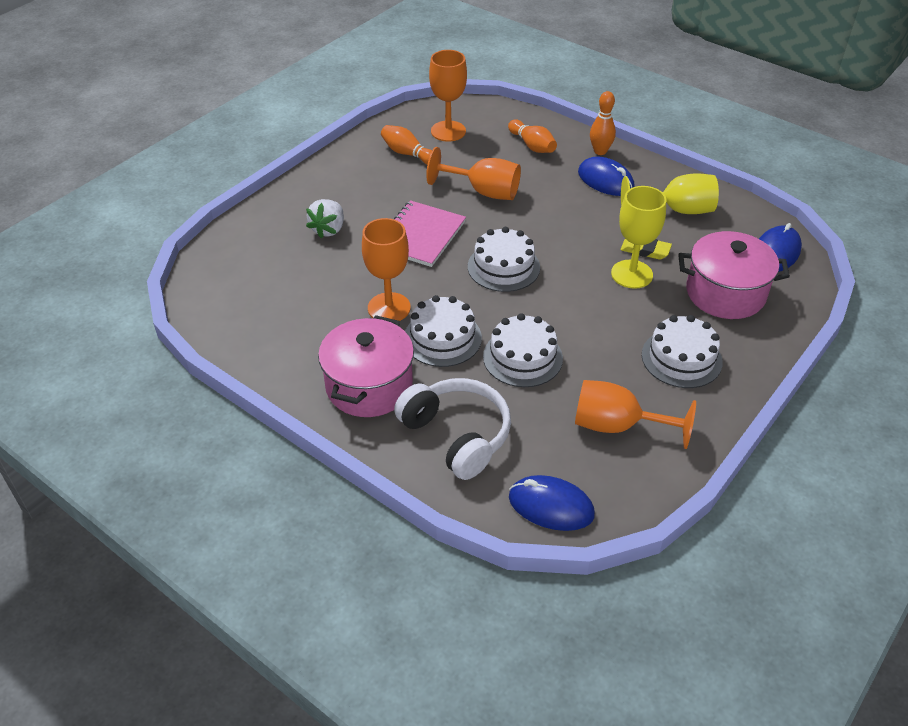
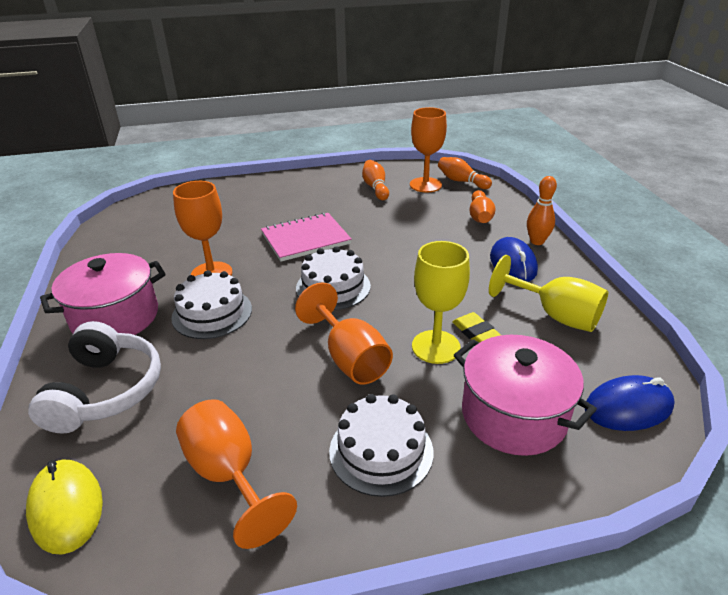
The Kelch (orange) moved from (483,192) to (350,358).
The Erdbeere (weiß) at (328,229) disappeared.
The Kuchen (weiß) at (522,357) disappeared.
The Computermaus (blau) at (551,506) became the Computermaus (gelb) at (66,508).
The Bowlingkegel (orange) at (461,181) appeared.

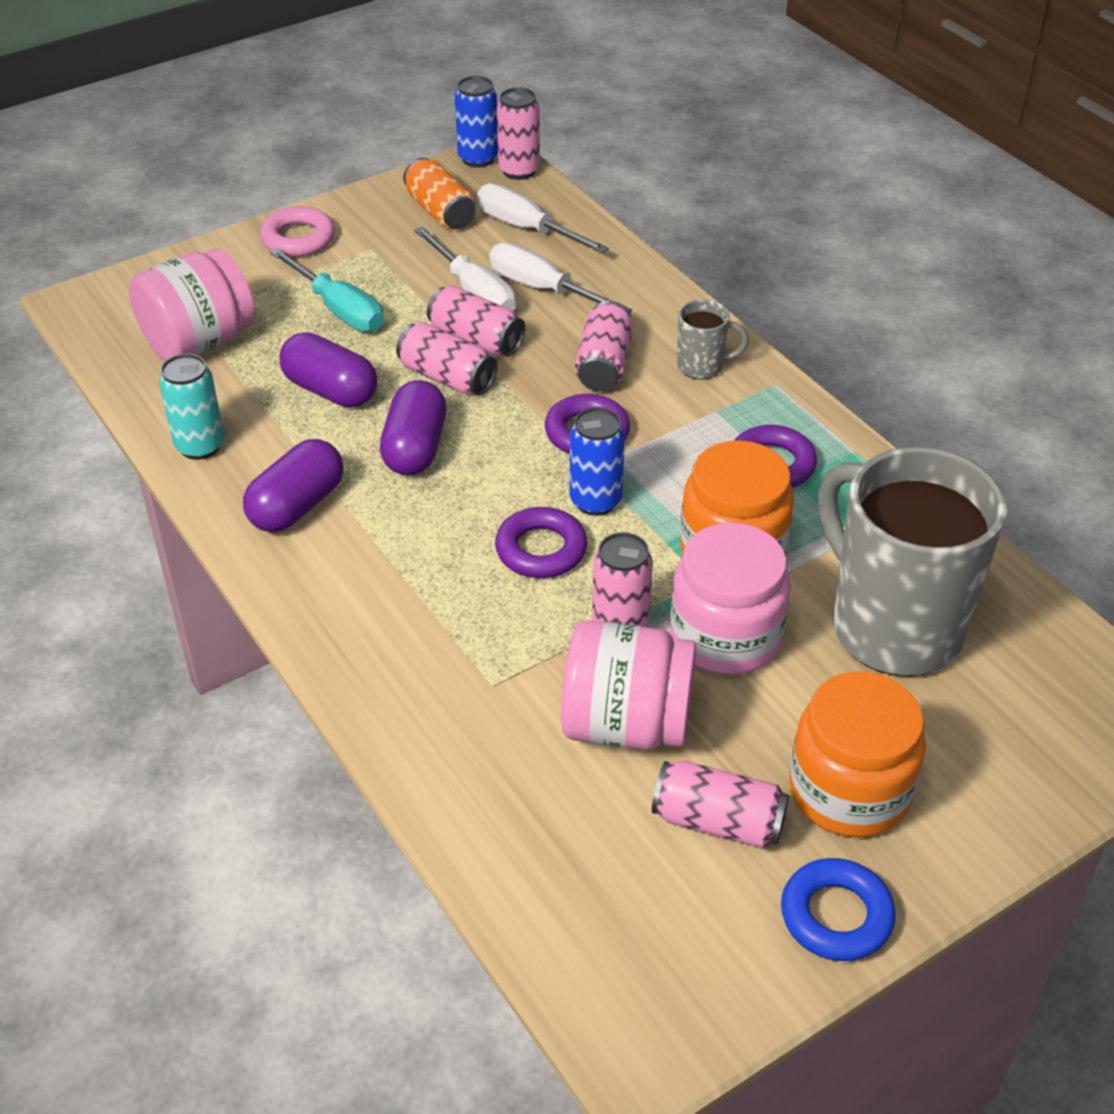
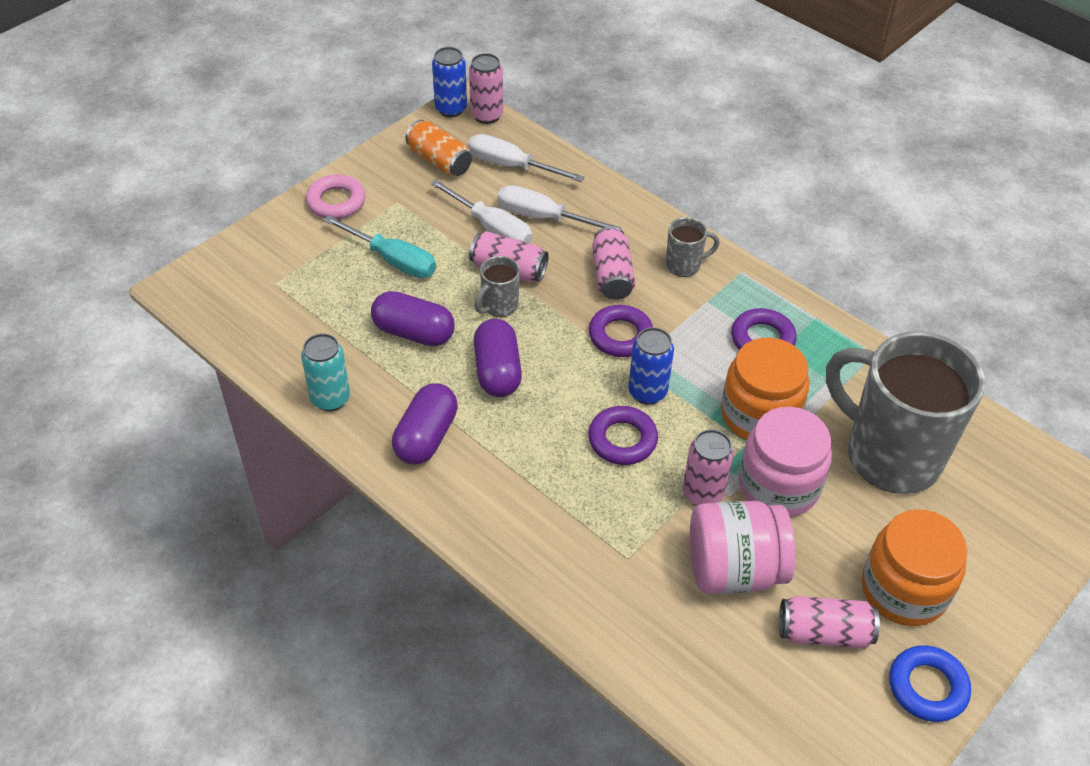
The Einmachglas (rosa) at (199,342) disappeared.
The Dose (rosa) at (447,377) was replaced by the Tasse (grau) at (499,306).

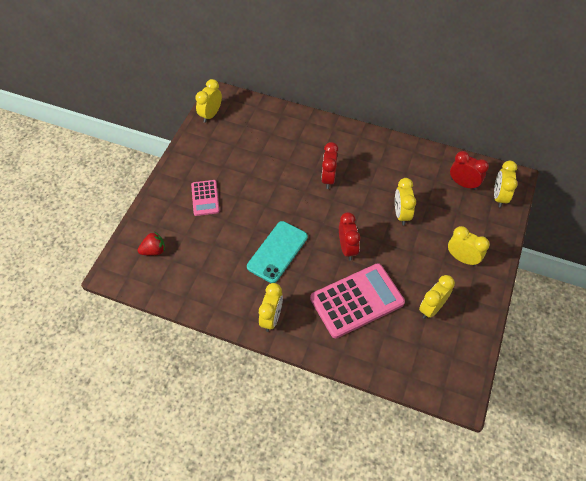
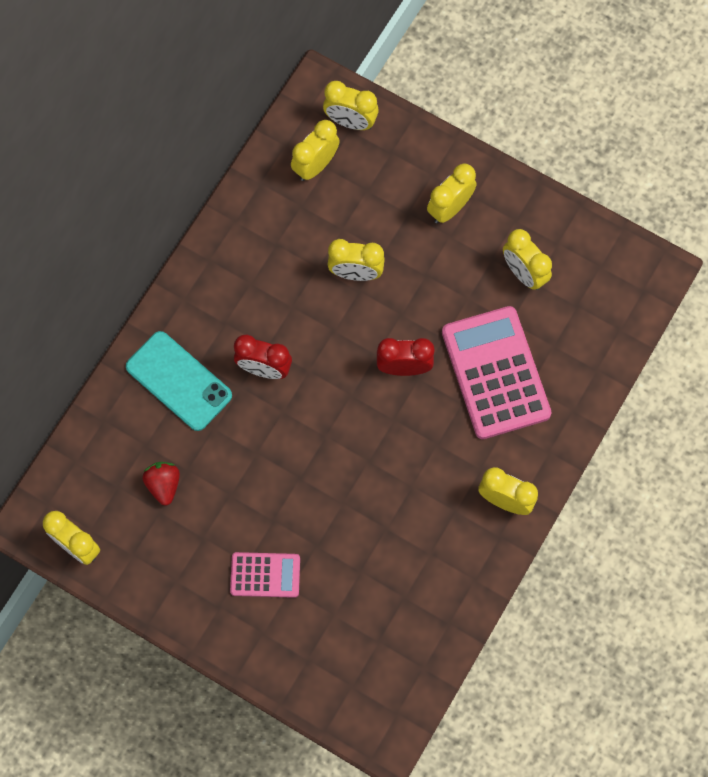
The Wecker (rot) at (463,184) became the Wecker (gelb) at (315,165).
The Handy (türkis) moved from (277,252) to (179,381).
The Erdbeere (rot) moved from (154,250) to (163,485).

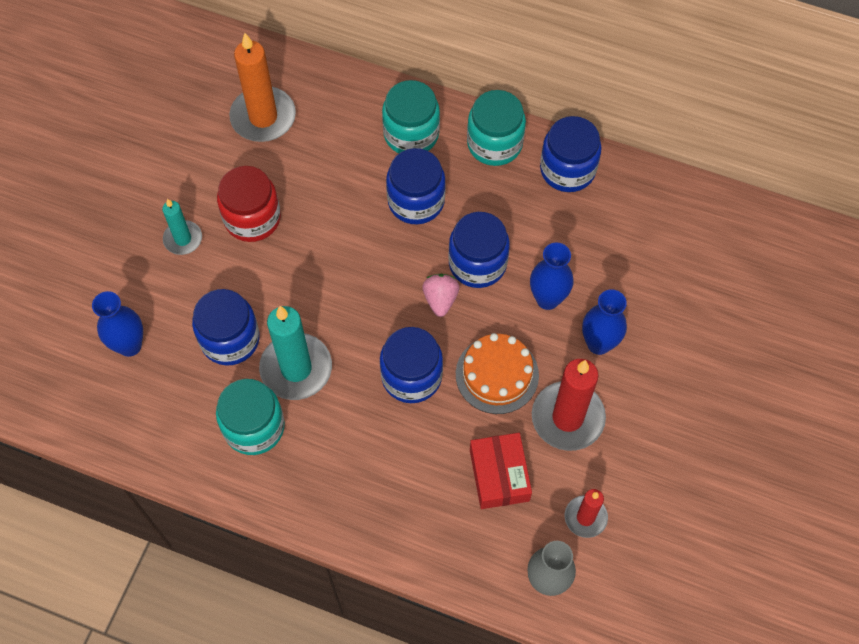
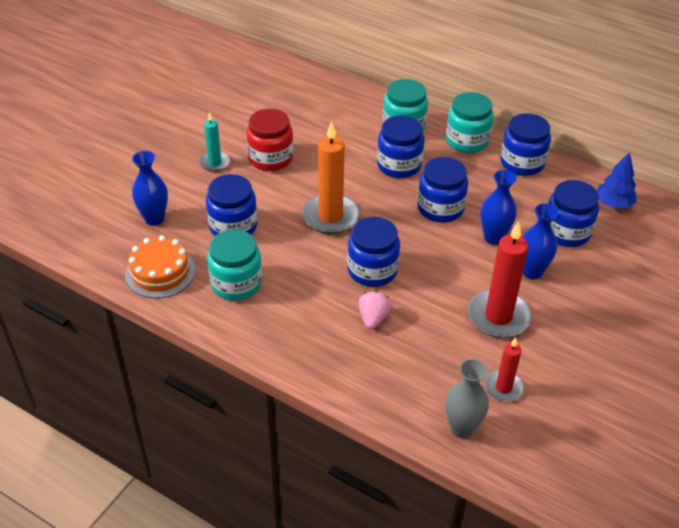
The Kerze (orange) moved from (263,117) to (330,216).
The Erdbeere (rosa) moved from (440,299) to (373,318).
The Kerze (türkis) at (296,368) disappeared.
The Kuchen (orange) moved from (497,374) to (160,272).
The Schachtel (rot) at (499,475) disappeared.
The Baum (blau) at (613,204) appeared.
The Einmachglas (blau) at (566,232) appeared.

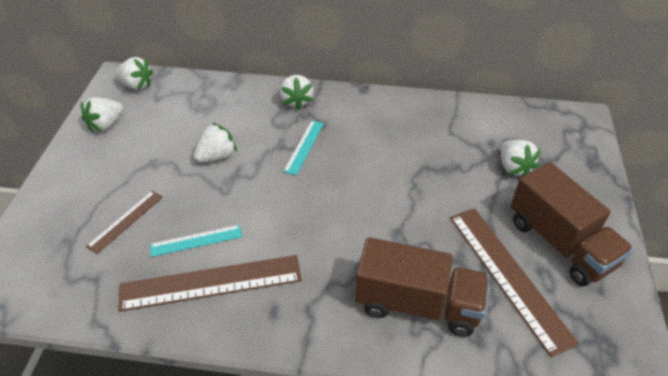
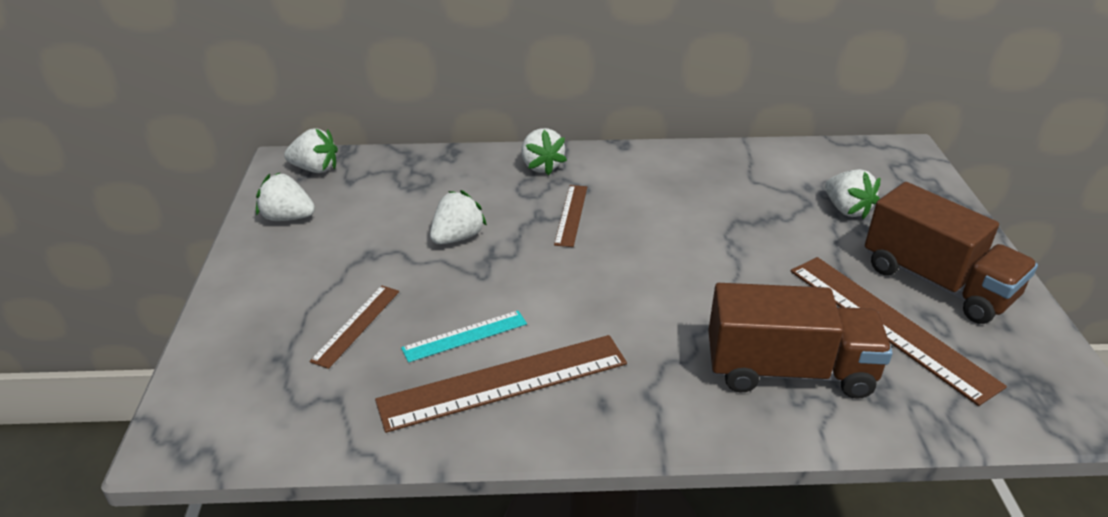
The Erdbeere (weiß) at (106,125) turned 75 degrees clockwise.
The Lineal (türkis) at (304,147) became the Lineal (braun) at (571,215).

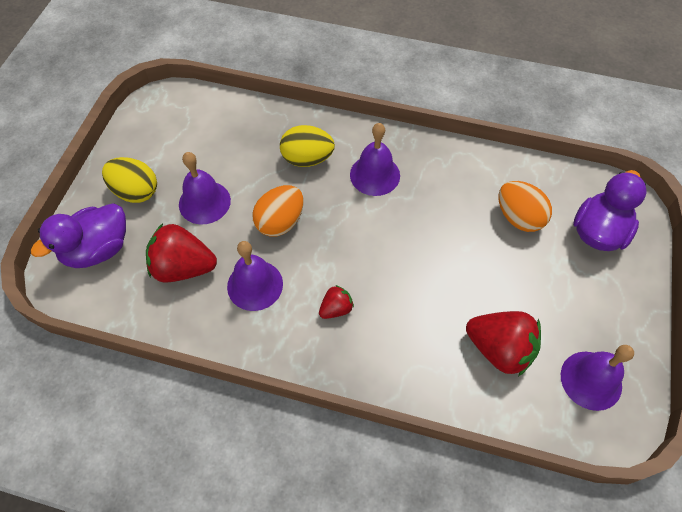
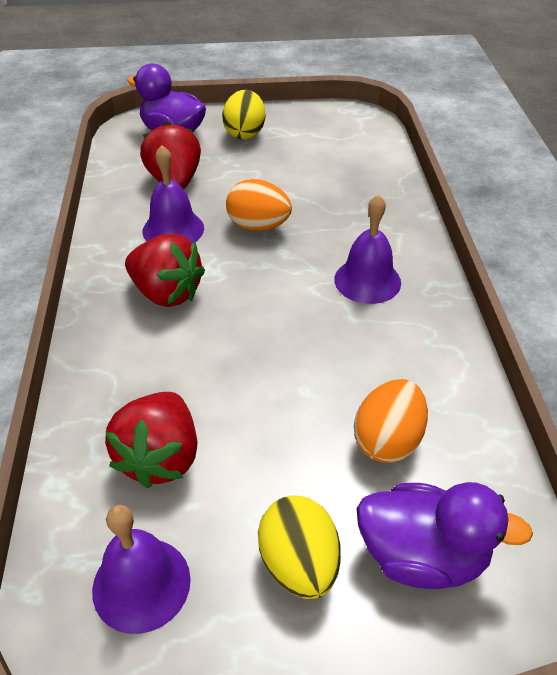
The Ei (gelb) moved from (307,159) to (299,564).
The Glocke (lila) at (204,202) disappeared.
The Erdbeere (rot) at (336,309) changed to 1.93 times the size.

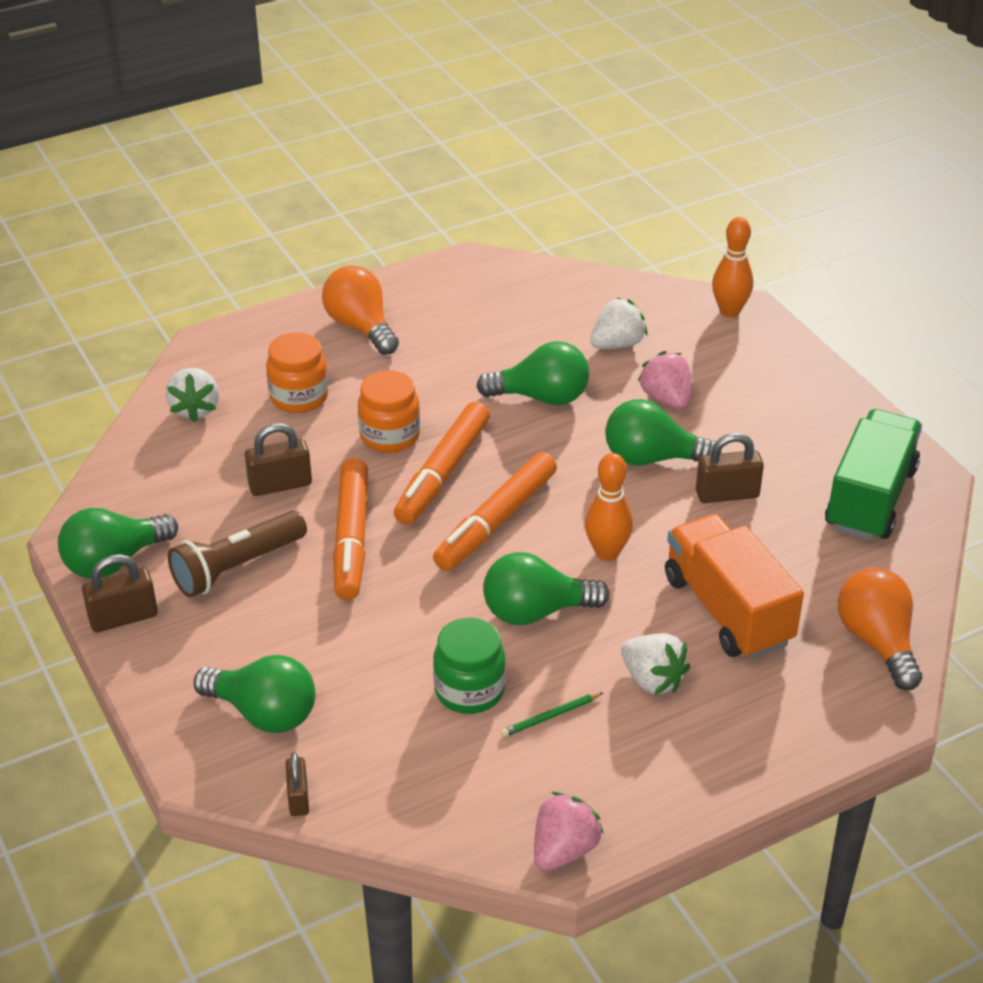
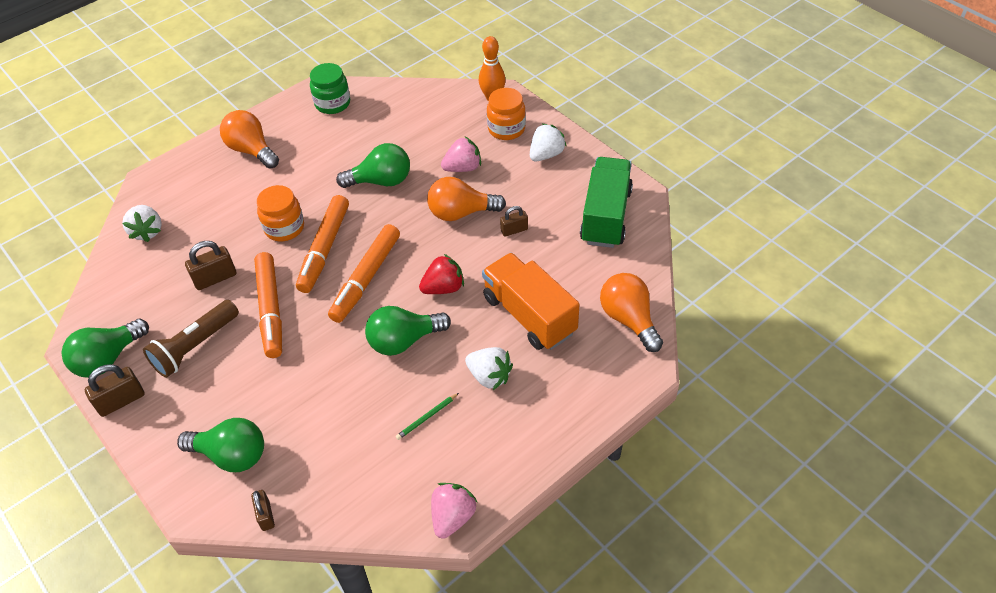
The Erdbeere (weiß) moved from (617,344) to (546,154).
The Einmachglas (orange) moved from (299,397) to (506,129).
The Erdbeere (rosa) at (666,399) turned 105 degrees clockwise.
The Glühbirne (grün) at (652,458) became the Glühbirne (orange) at (461,213).
The Vorhängeschloss (braun) at (727,494) changed to 0.65 times the size.
The Bowlingkegel (orange) at (607,553) was replaced by the Erdbeere (rot) at (443,288).
The Einmachglas (grün) moved from (469,690) to (332,103).

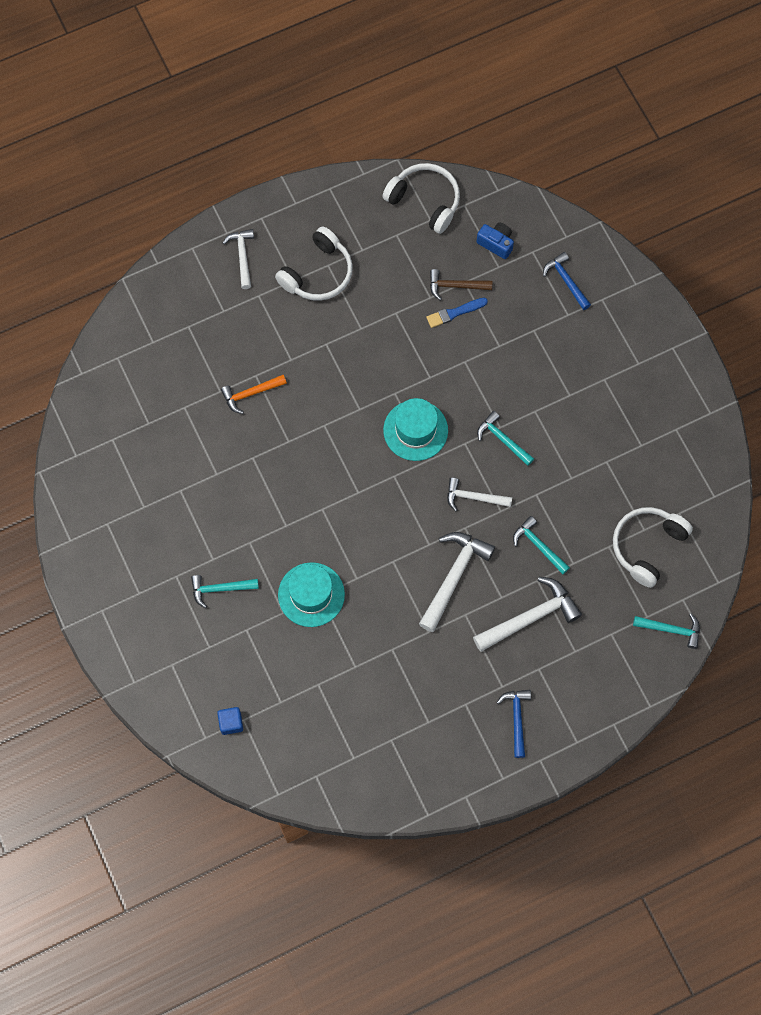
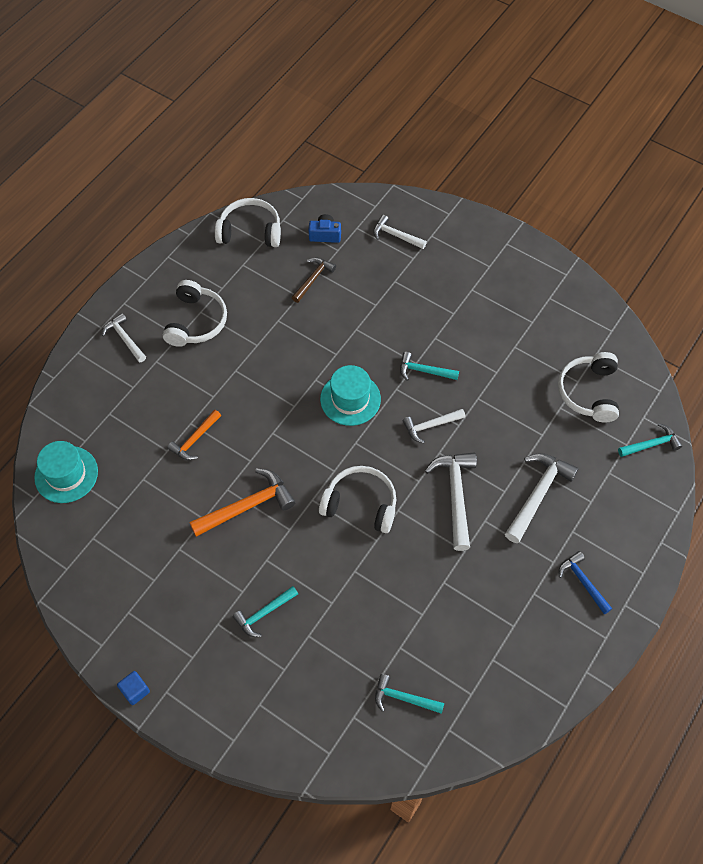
The Hammer (blau) at (566,281) became the Hammer (weiß) at (395,235).
The Hammer (braun) at (455,286) turned 150 degrees clockwise.
The Pinsel (blau) at (454,313) disappeared.
The Hammer (türkis) moved from (538,546) to (403,698).
The Hut (türkis) moved from (311,594) to (66,474).
The Kubus (blau) moved from (231,723) to (135,690).
The Kopfhörer (weiß) at (361,504) appeared.
The Hammer (orange) at (247,506) appeared.

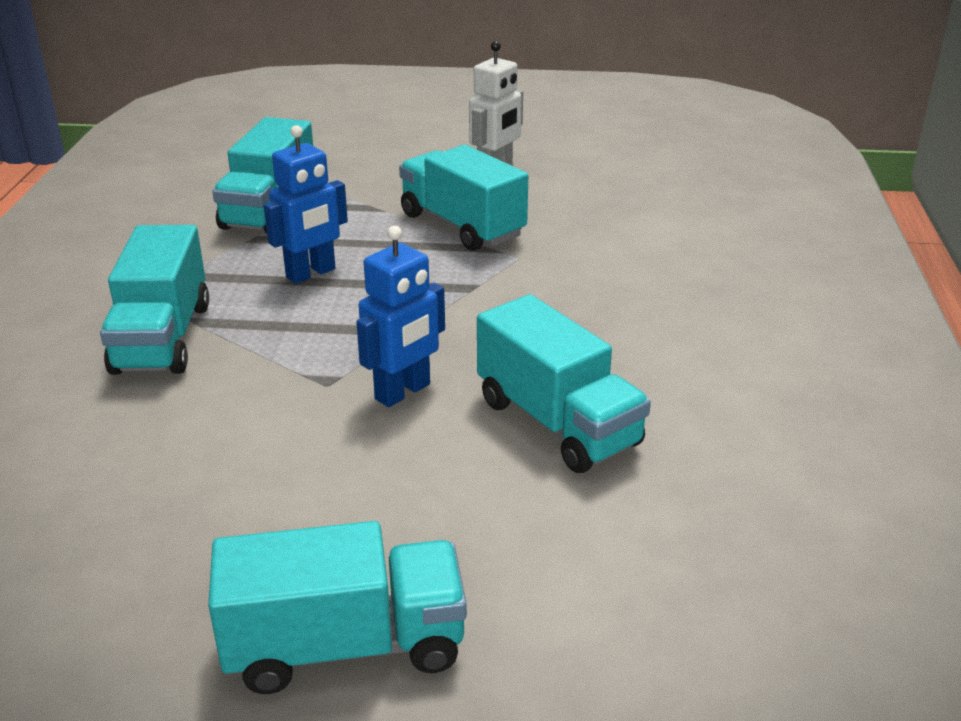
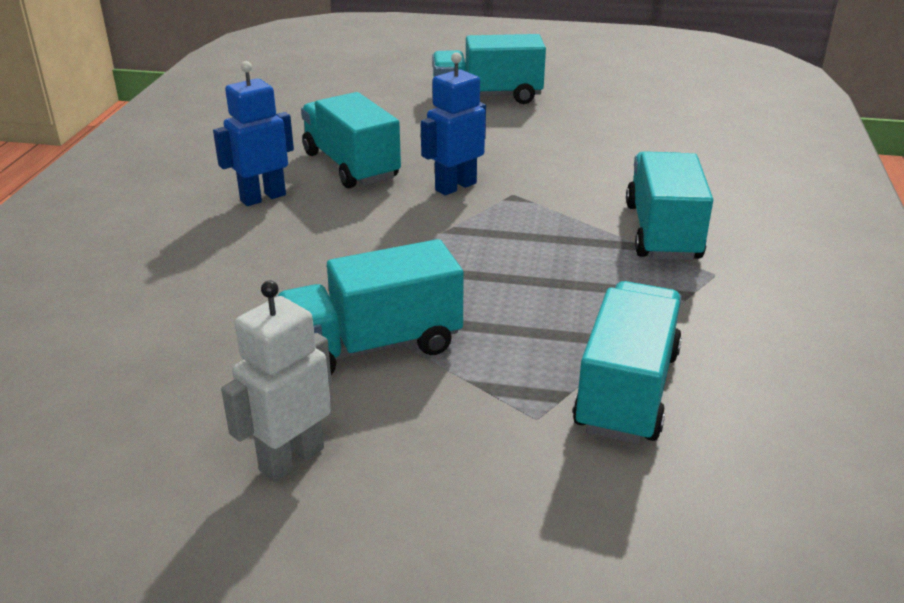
The Roboter (blau) moved from (311,274) to (262,197).
The Lastwagen (türkis) at (462,225) turned 105 degrees clockwise.

